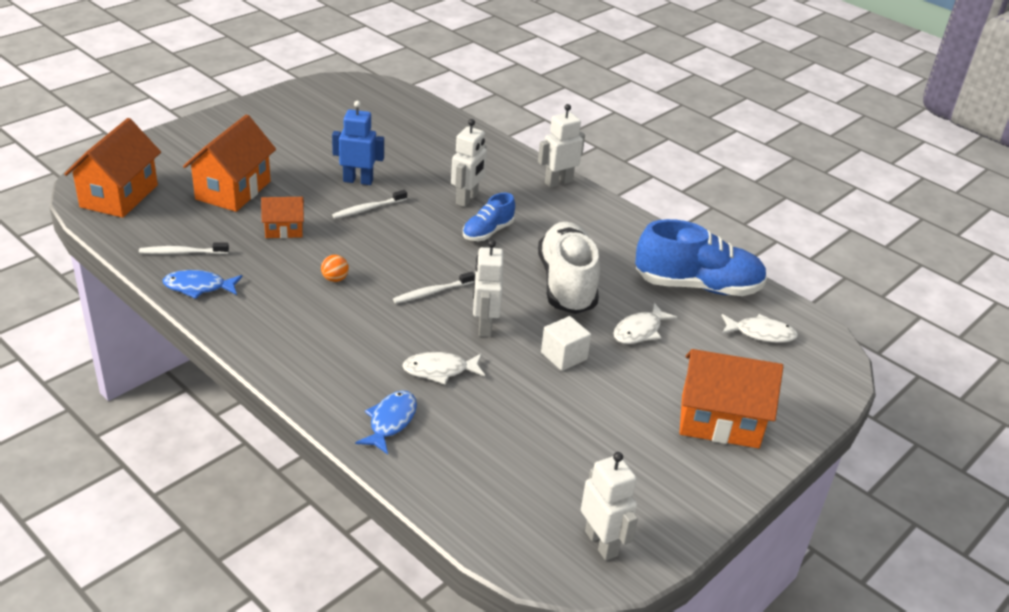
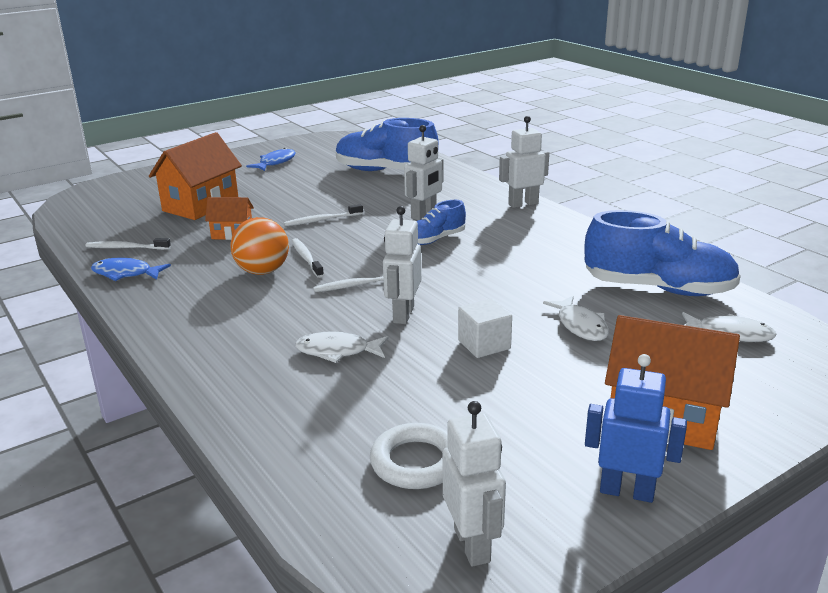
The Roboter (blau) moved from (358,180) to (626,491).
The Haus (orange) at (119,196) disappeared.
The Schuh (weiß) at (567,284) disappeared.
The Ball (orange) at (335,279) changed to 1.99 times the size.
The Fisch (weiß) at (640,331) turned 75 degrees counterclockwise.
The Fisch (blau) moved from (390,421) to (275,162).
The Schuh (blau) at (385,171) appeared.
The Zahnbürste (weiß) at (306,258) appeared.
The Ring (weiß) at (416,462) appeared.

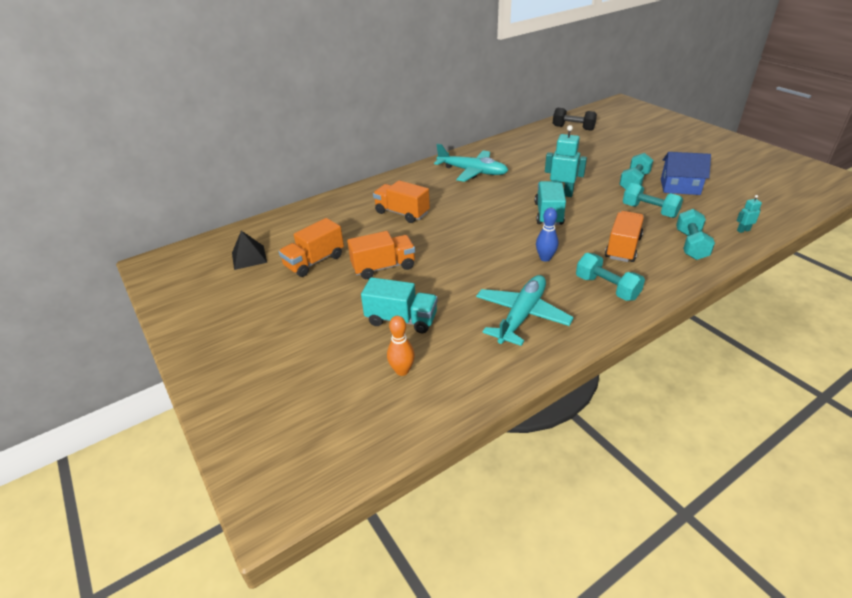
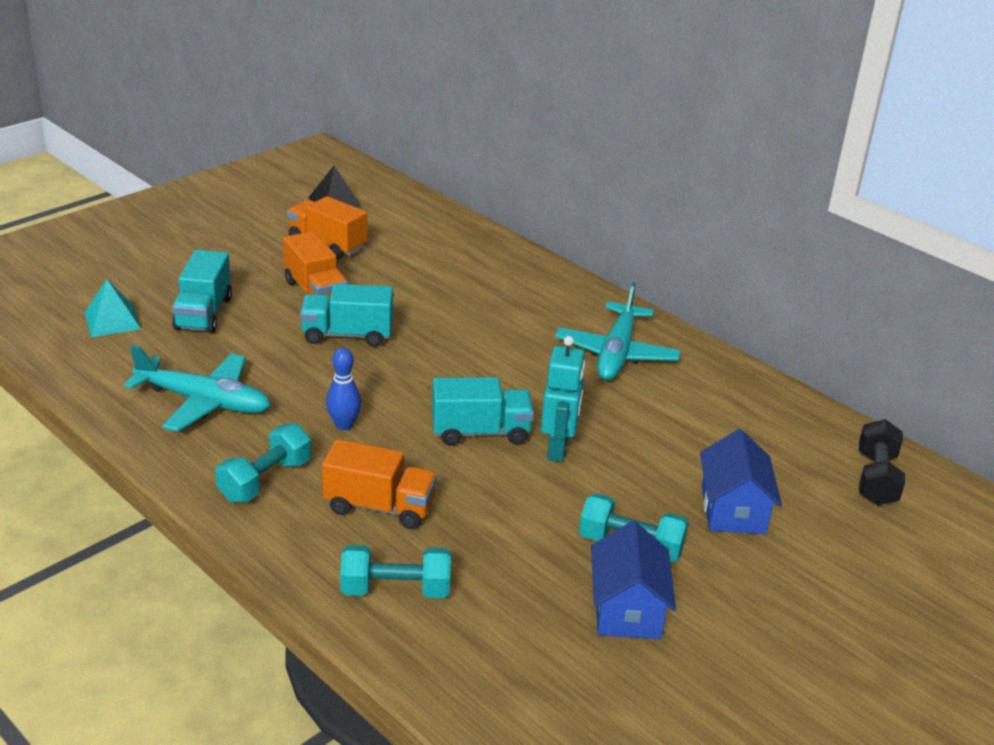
The Lastwagen (orange) at (402,213) disappeared.
The Hantel (türkis) at (649,211) disappeared.
The Roboter (türkis) at (743,230) disappeared.
The Bowlingkegel (orange) at (402,371) was replaced by the Pyramide (türkis) at (112,320).
The Lastwagen (türkis) at (347,335) appeared.
The Haus (blau) at (733,510) appeared.

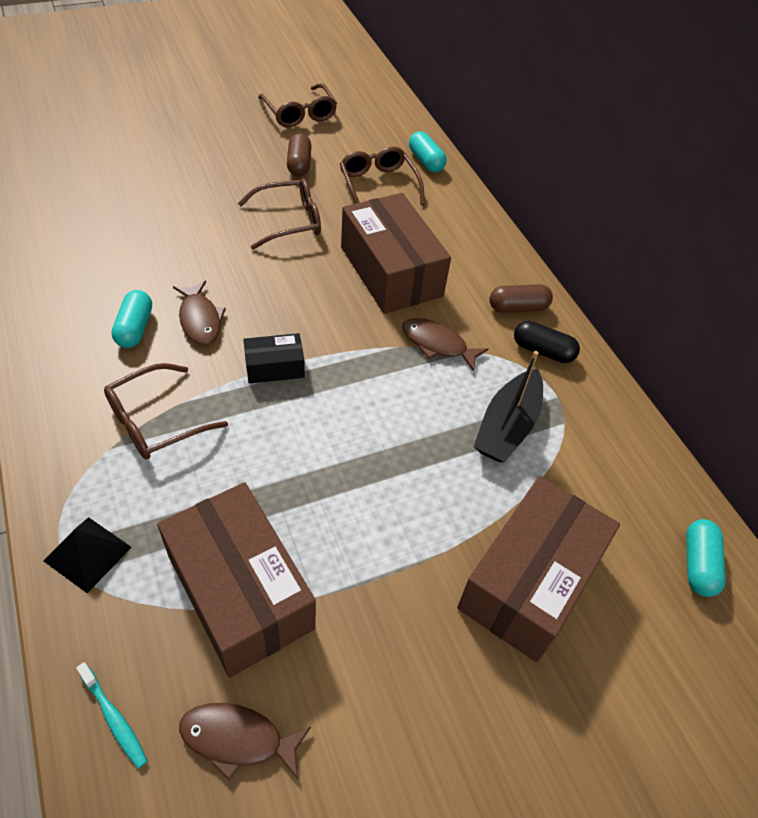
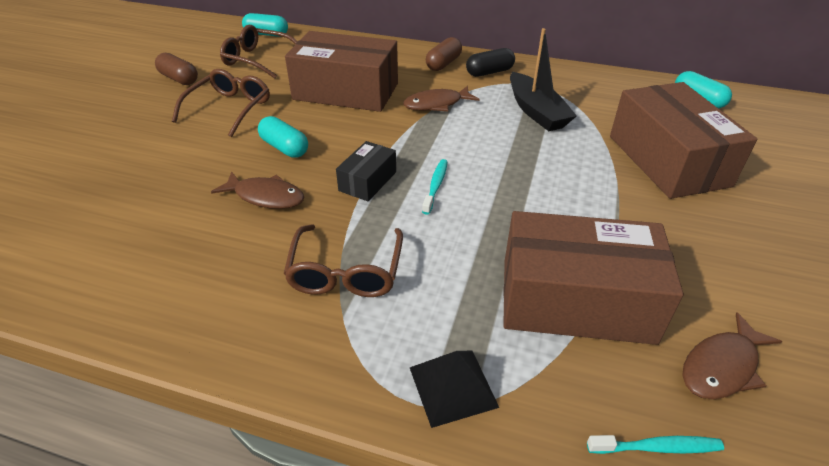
The Brille (braun) at (299,113) disappeared.
The Kapsel (türkis) moved from (135,328) to (284,148).
The Zahnbürste (türkis) at (435,186) appeared.

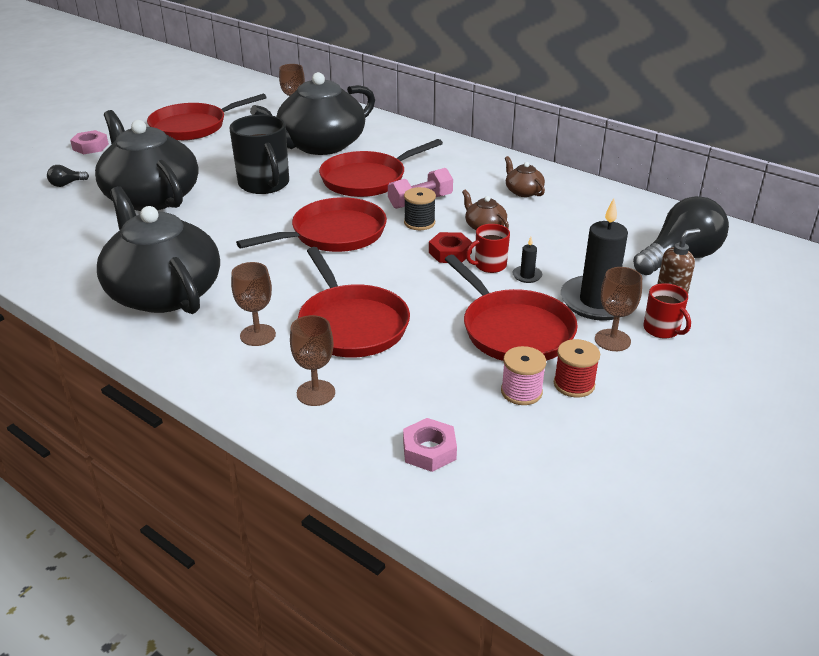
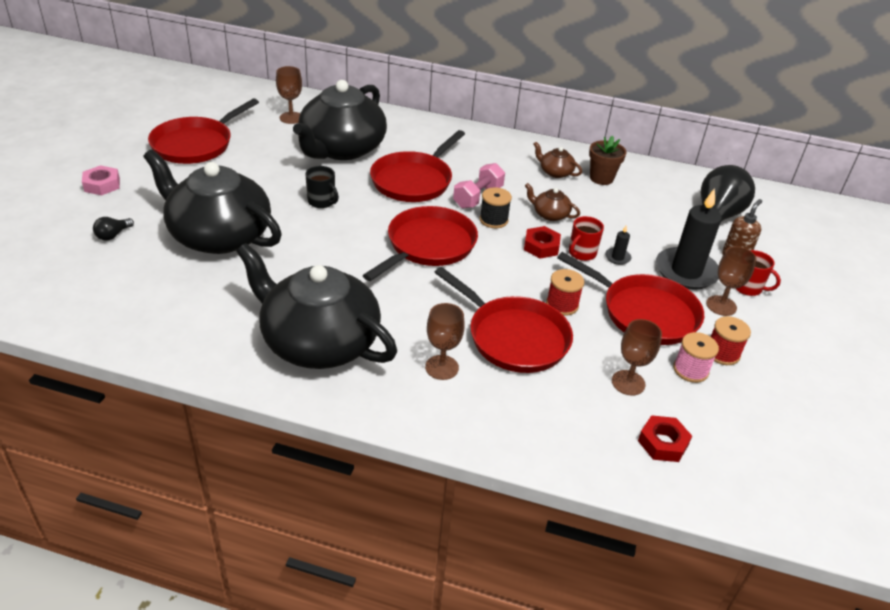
The Tasse (schwarz) at (264,184) changed to 0.53 times the size.
The Kelch (braun) moved from (316,393) to (628,383).
The Sechskantmutter (rosa) at (429,450) became the Sechskantmutter (rot) at (663,443).
The Blumentopf (braun) at (601,178) appeared.
The Garnrolle (rot) at (562,305) appeared.

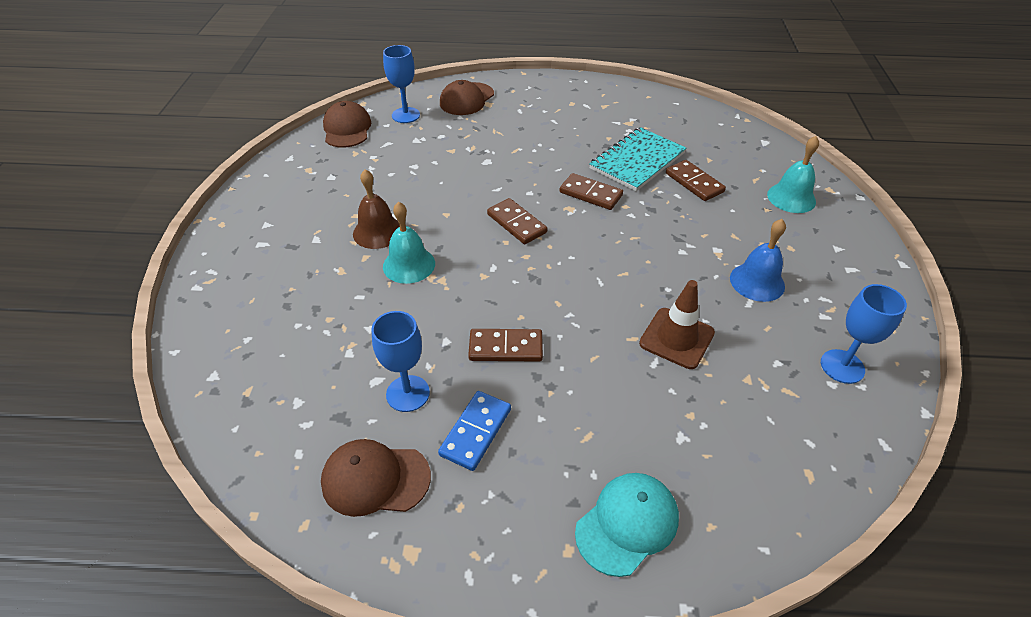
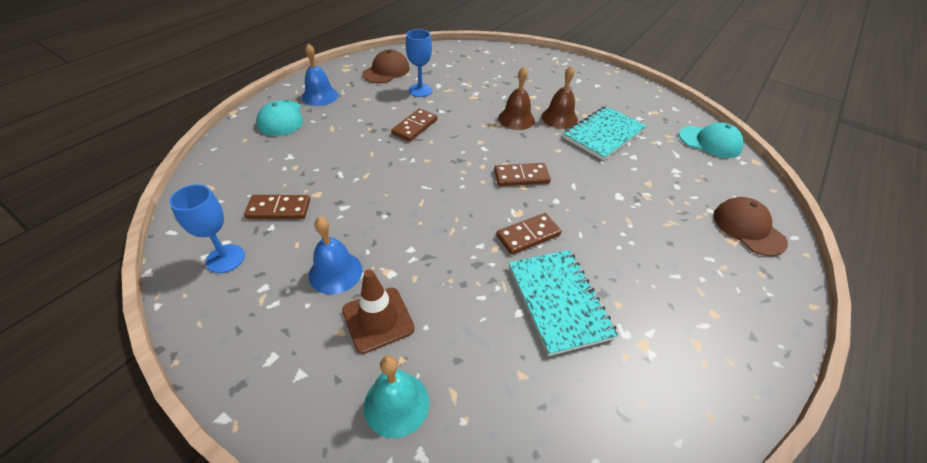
The Kelch (blau) at (406,115) disappeared.
The Kappe (braun) at (347,129) became the Kappe (türkis) at (710,142).
The Dominostein (braun) moved from (694,182) to (279,209).
The Glocke (türkis) at (409,265) became the Glocke (braun) at (516,119).
The Leitkegel (braun) moved from (676,338) to (378,319).
The Dominostein (blau) at (475,432) disappeared.
The Glocke (blau) at (320,96) appeared.
The Notizbuch (türkis) at (604,134) appeared.

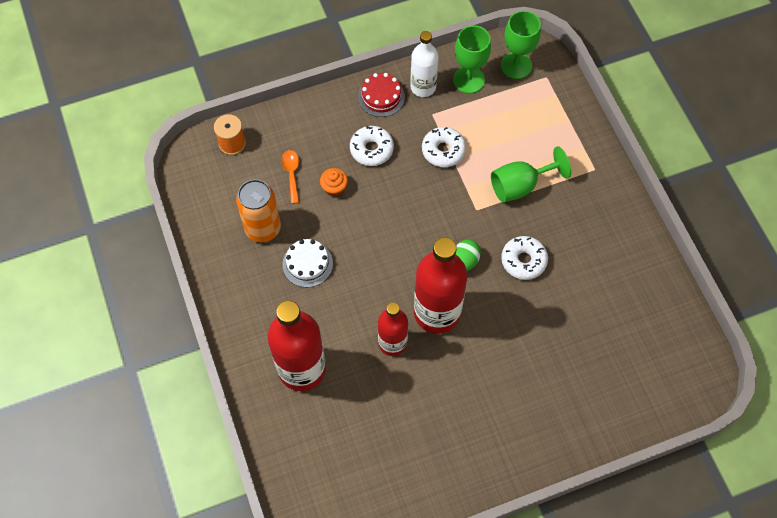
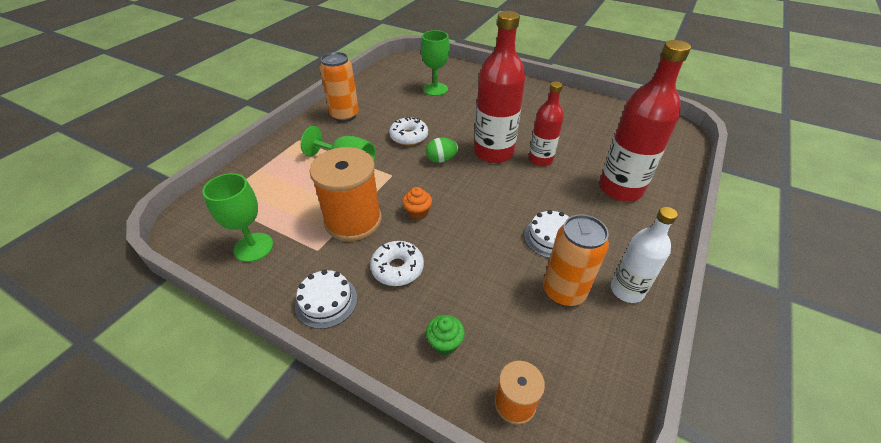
The Kelch (grün) moved from (516,65) to (435,89).
The Flasche (weiß) moved from (423,87) to (627,290).
The Kuchen (rot) at (381,97) became the Kuchen (weiß) at (326,301).
The Donut (weiß) at (443,150) was replaced by the Garnrolle (orange) at (353,220).
The Löffel (orange) at (291,174) disappeared.
The Muffin (orange) moved from (334,188) to (417,213).
The Dose (orange) at (344,115) appeared.
The Muffin (grün) at (445,343) appeared.

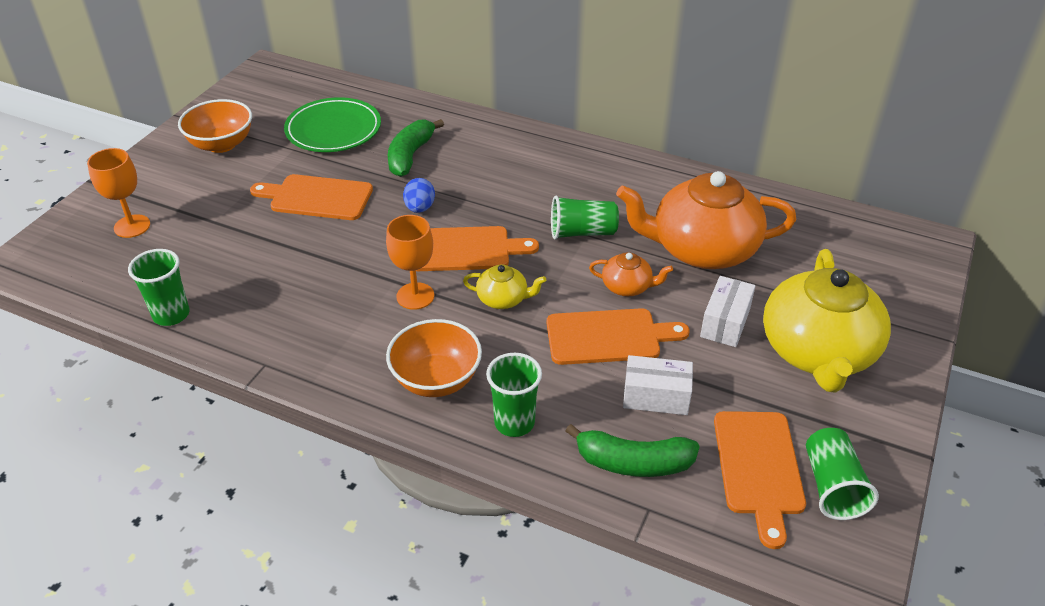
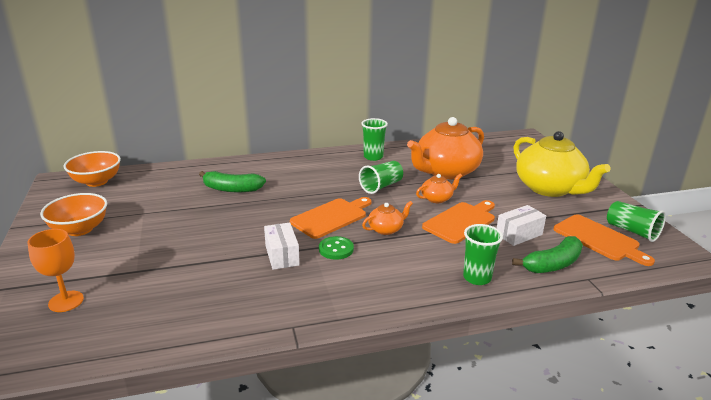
The Teller (grün) at (333,130) disappeared.
The Banane (grün) at (410,155) turned 60 degrees counterclockwise.
The Schneidebrett (orange) at (317,198) disappeared.
The Ei (blau) at (420,208) disappeared.
The Kelch (orange) at (415,296) was replaced by the Knopf (grün) at (336,249).
The Becher (grün) moved from (171,315) to (373,157).
The Teekanne (gelb) at (503,299) became the Teekanne (orange) at (386,229).
The Schachtel (weiß) moved from (725,323) to (282,255).
The Schüssel (orange) moved from (436,379) to (96,181).

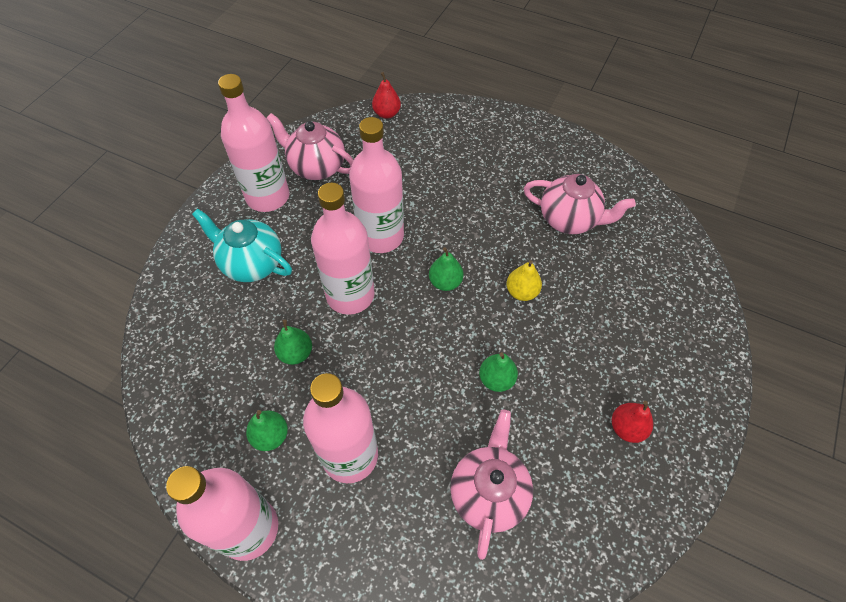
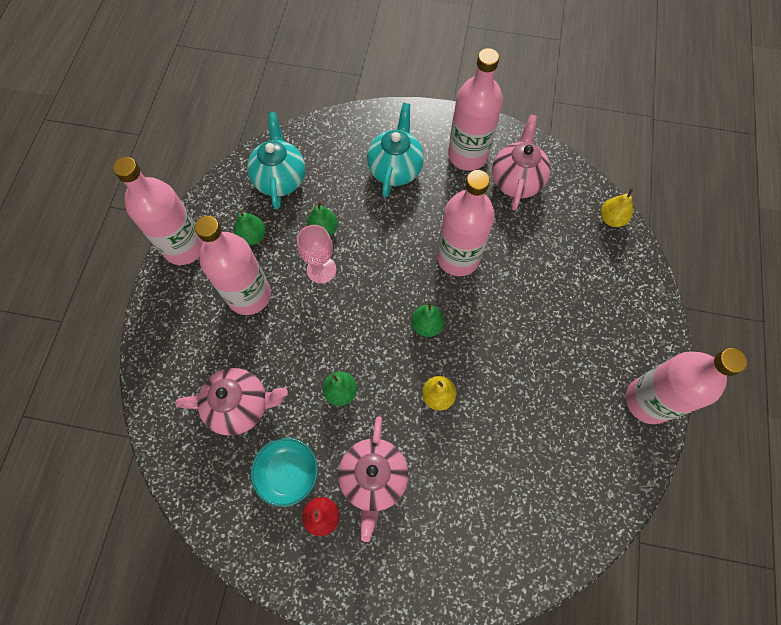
The Birne (rot) at (387,113) became the Birne (gelb) at (611,219).
The Teekanne (rosa) moved from (569,220) to (374,478).
The Flasche (rosa) moved from (350,295) to (648,401).
The Teekanne (türkis) at (280,179) appeared.
The Kelch (rosa) at (321,269) appeared.
The Schüssel (türkis) at (288,473) appeared.

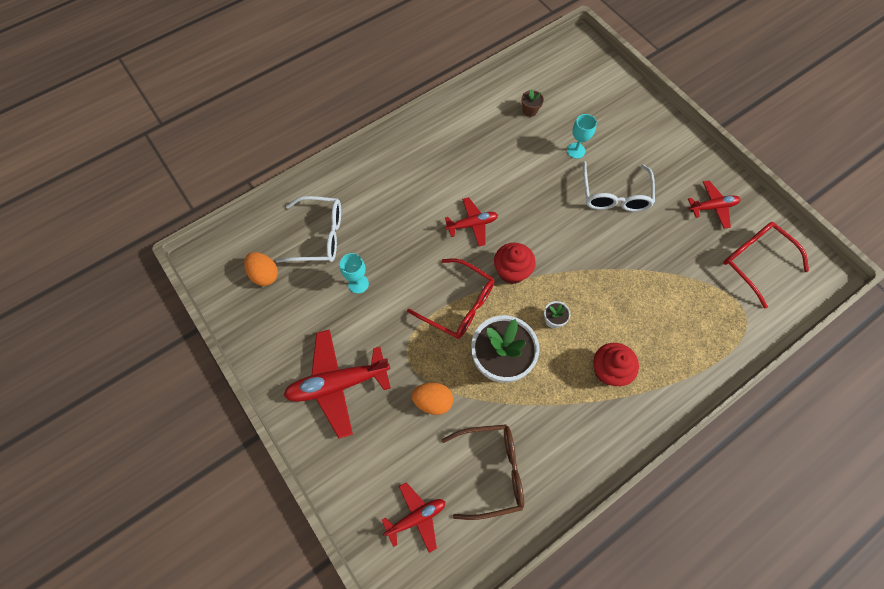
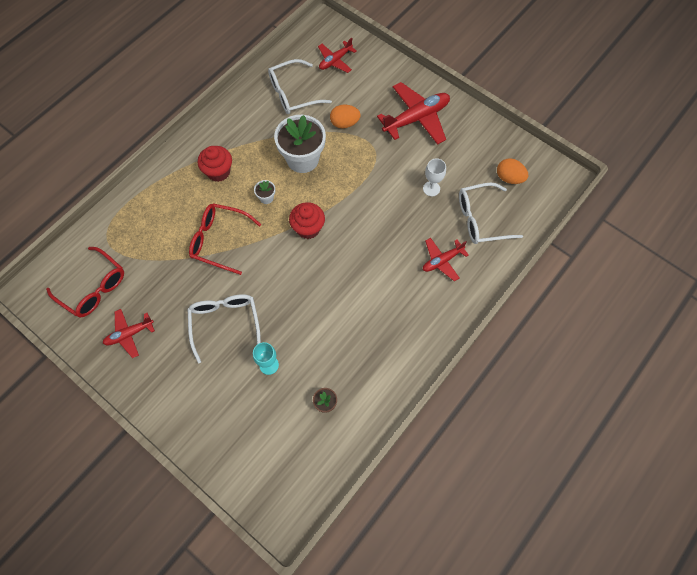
The Flugzeug (rot) moved from (472,224) to (442,261).
The Kelch (türkis) at (358,284) became the Kelch (weiß) at (431,188).
The Brille (rot) moved from (458,304) to (220,240).
The Brille (braun) at (490,471) became the Brille (weiß) at (293,93).

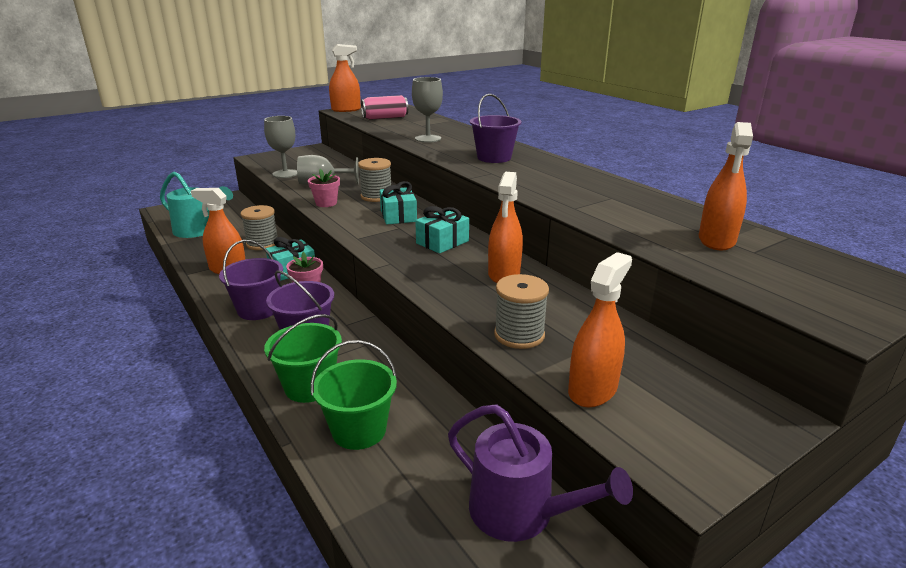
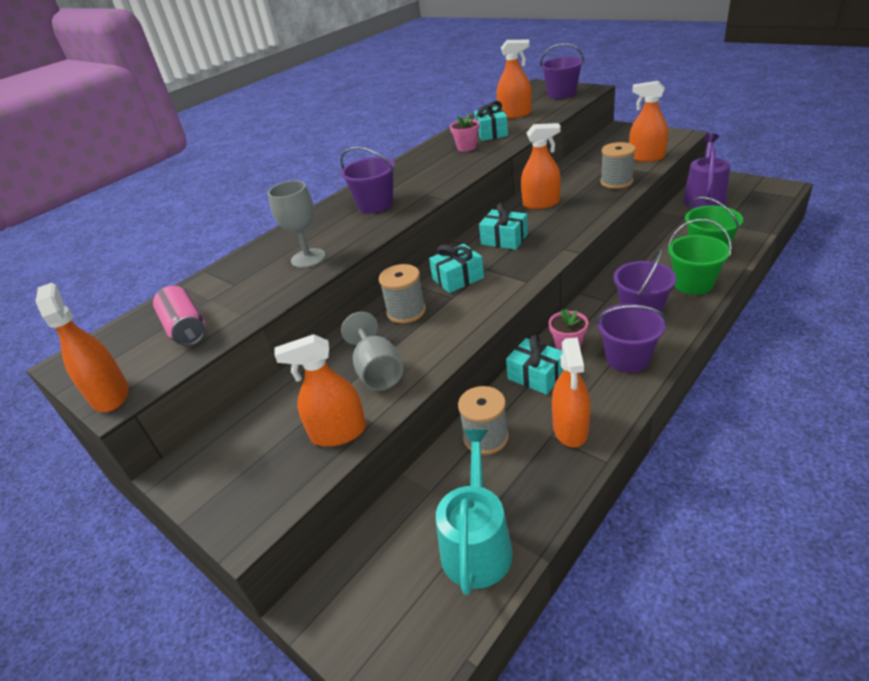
The Kelch (grau) at (285,174) was replaced by the Sprühflasche (orange) at (338,433).
The Blumentopf (rosa) moved from (326,203) to (467,147).
The Eimer (lila) at (561,94) appeared.
The Geschenk (türkis) at (491,133) appeared.

